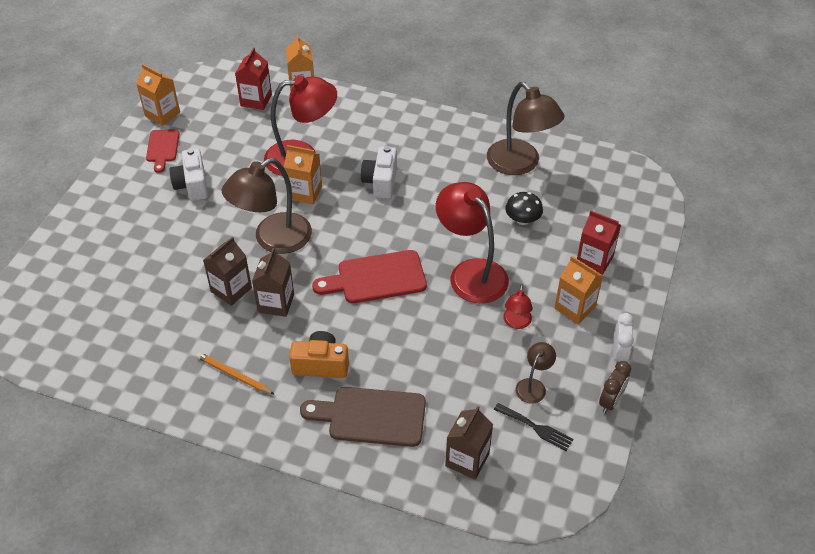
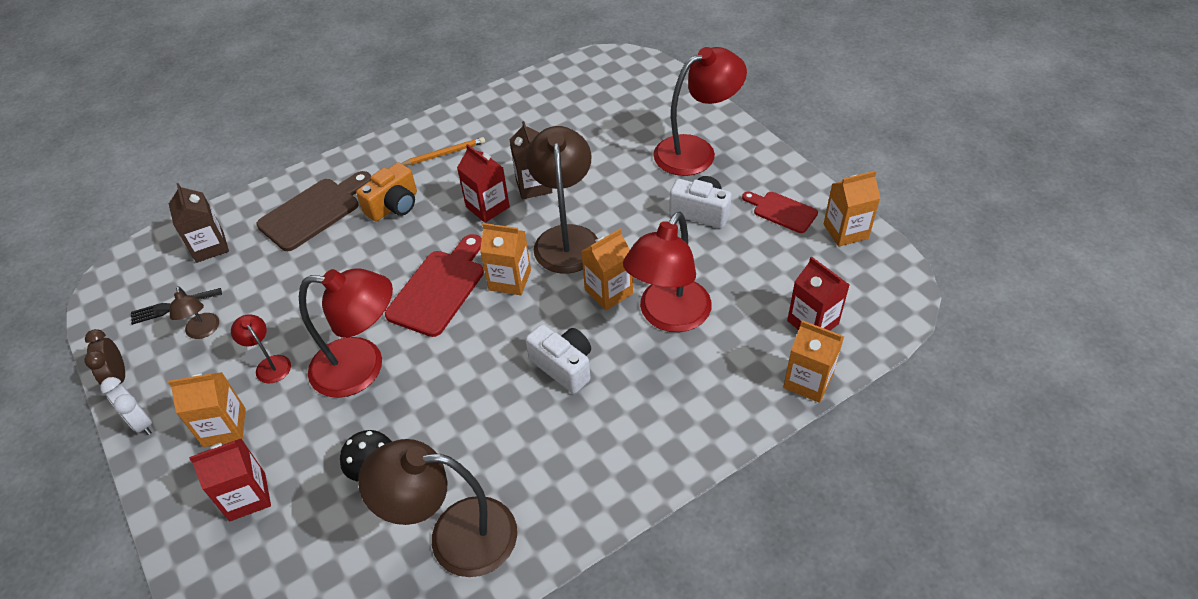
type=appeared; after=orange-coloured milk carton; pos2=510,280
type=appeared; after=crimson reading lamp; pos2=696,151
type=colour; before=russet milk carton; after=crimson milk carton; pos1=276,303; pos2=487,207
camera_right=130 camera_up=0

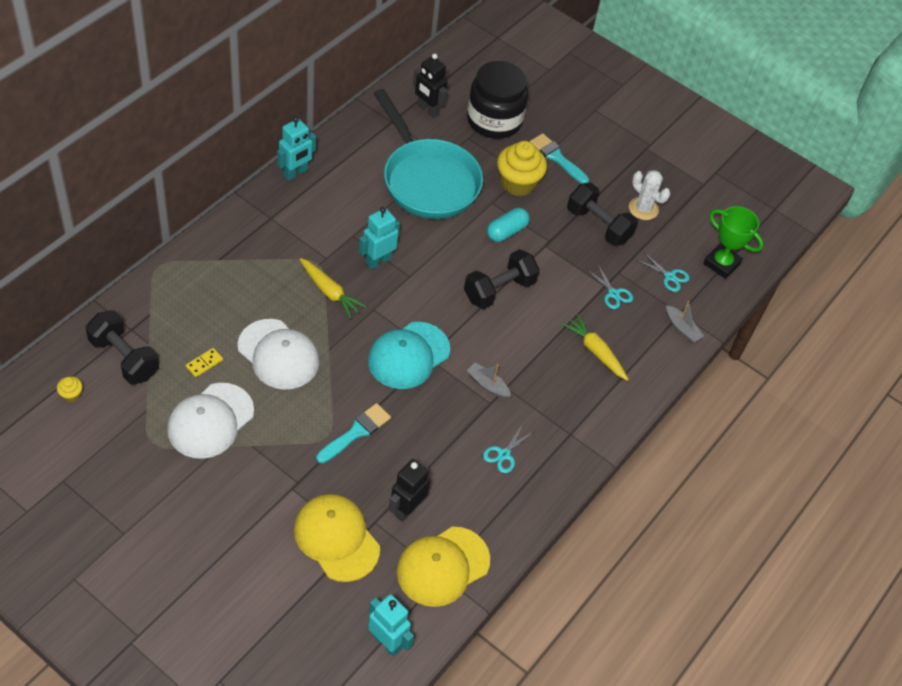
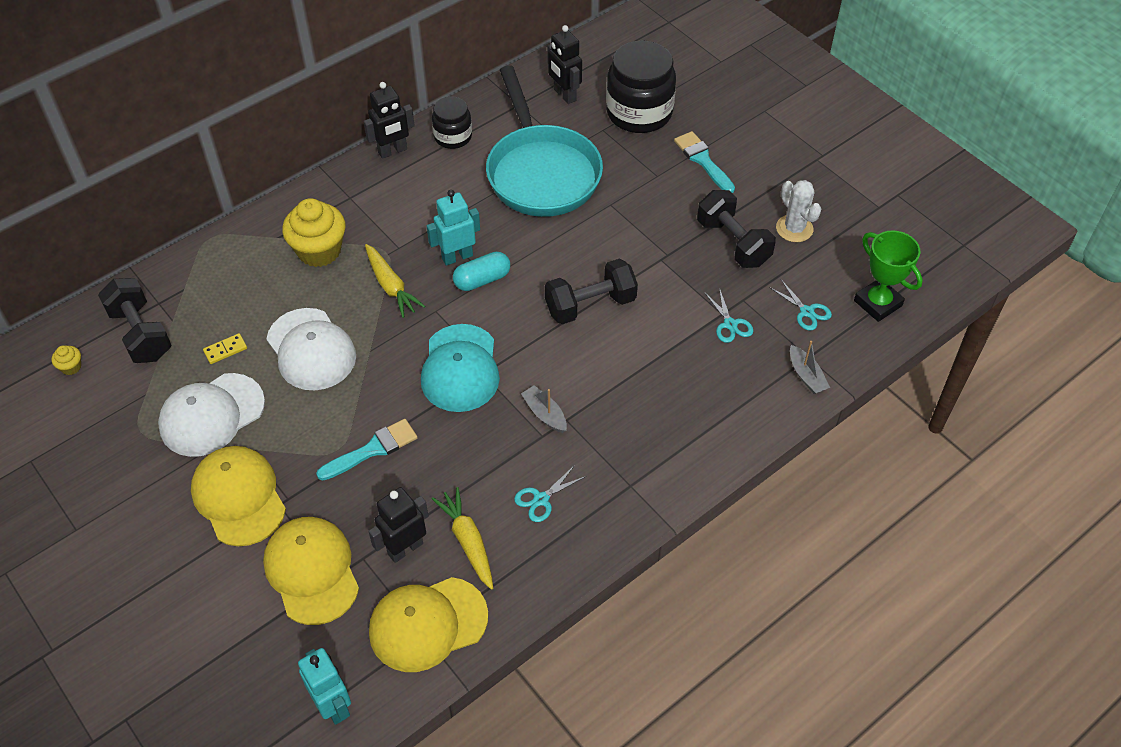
type=appeared; after=yellow peaked cap; pos2=239,497
type=appeared; after=ebony jar; pos2=453,137
type=relocated; before=aqua capsule; pos1=506,232; pos2=482,280
type=relocated; before=yellow fairy cake; pos1=518,183; pos2=319,251
type=relocated; before=yellow root vegetable; pos1=595,351; pos2=468,541
type=colour; before=aqua toy robot; after=ebony toy robot; pos1=295,173; pos2=392,151
type=spun; before=aqua peaked cap; pos1=408,355; pos2=460,368; turn=-60
camera_right=20 camera_up=0

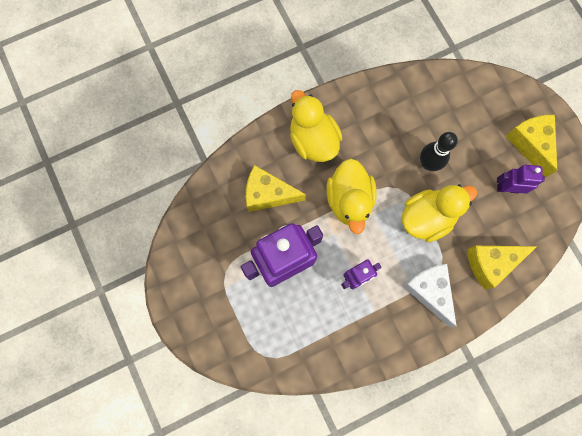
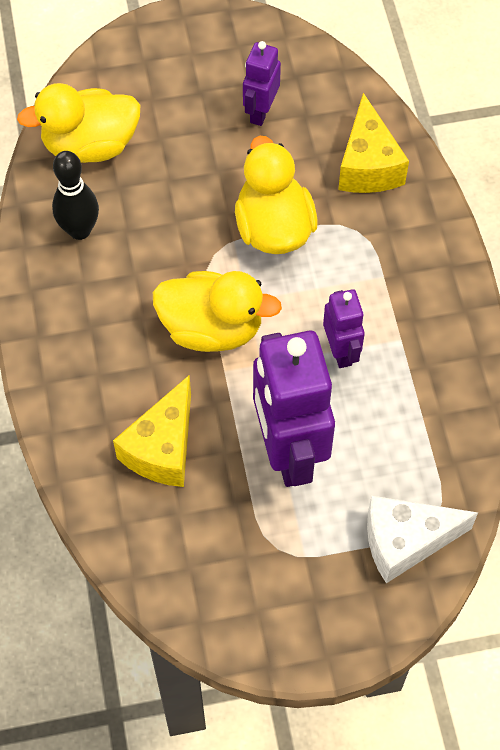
type=missing; before=yellow piece of cheese; pos1=530,144
type=relocated; before=yellow rubber duck; pos1=313,140; pos2=90,145
type=relocated; before=snow-white piece of cheese; pos1=429,291; pos2=405,542
type=relocated; before=ebony bowling pin; pos1=428,164; pos2=79,230
camera_right=-75 camera_up=-15

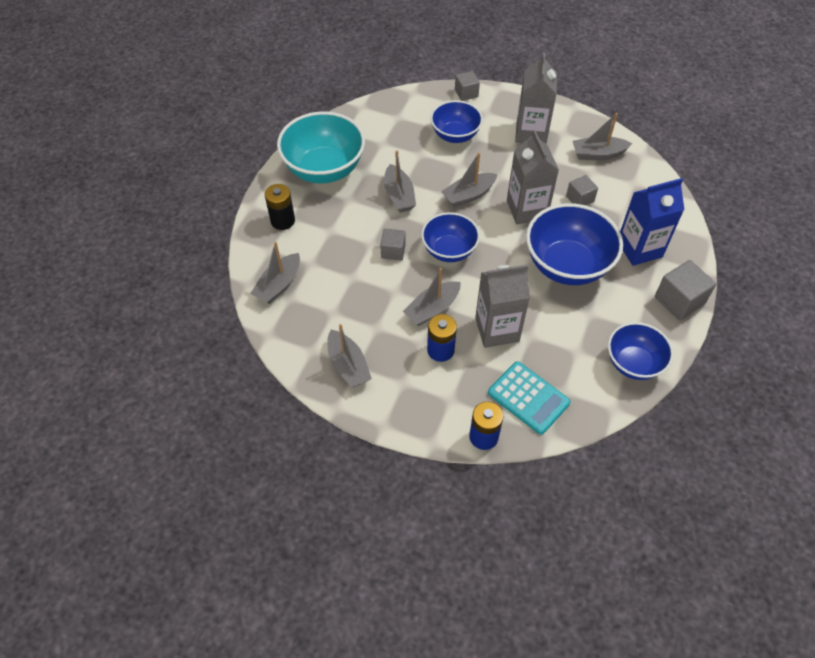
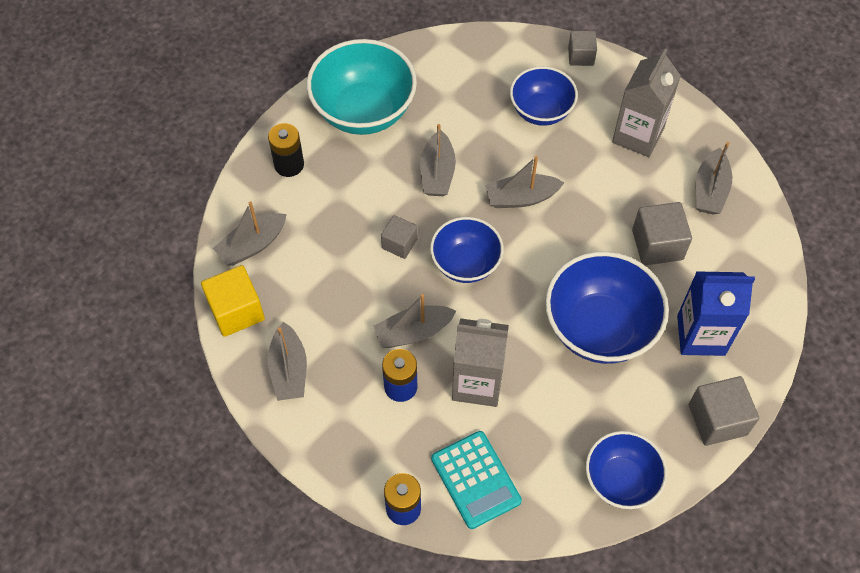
type=missing; before=gray milk carton; pos1=526,209
type=appeared; after=yellow cube; pos2=236,311
type=spun; before=gray boat; pos1=598,154; pos2=710,190; turn=-90
type=size; before=gray cube; pos1=580,199; pos2=657,245; scale=1.6
camera_right=20 camera_up=5

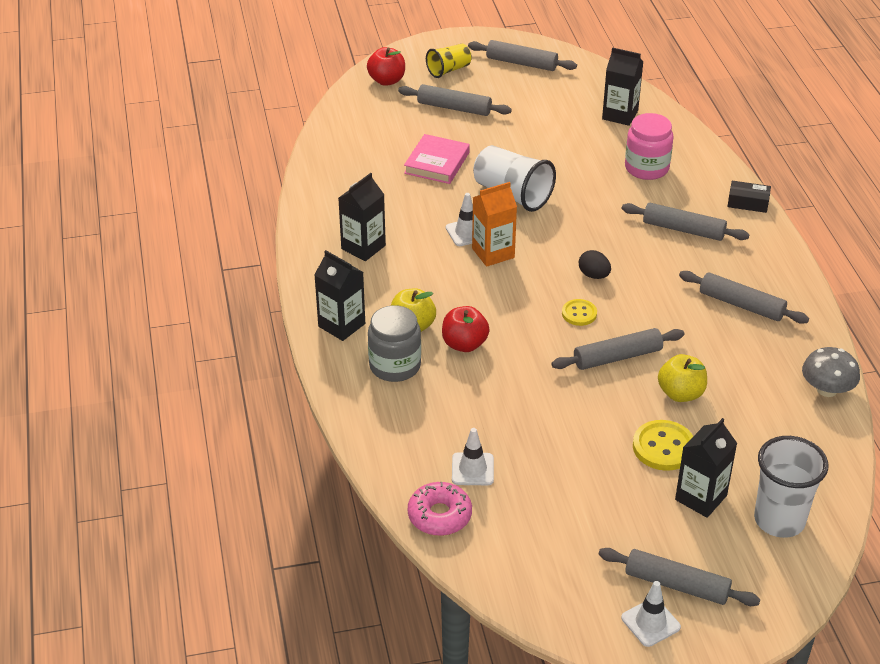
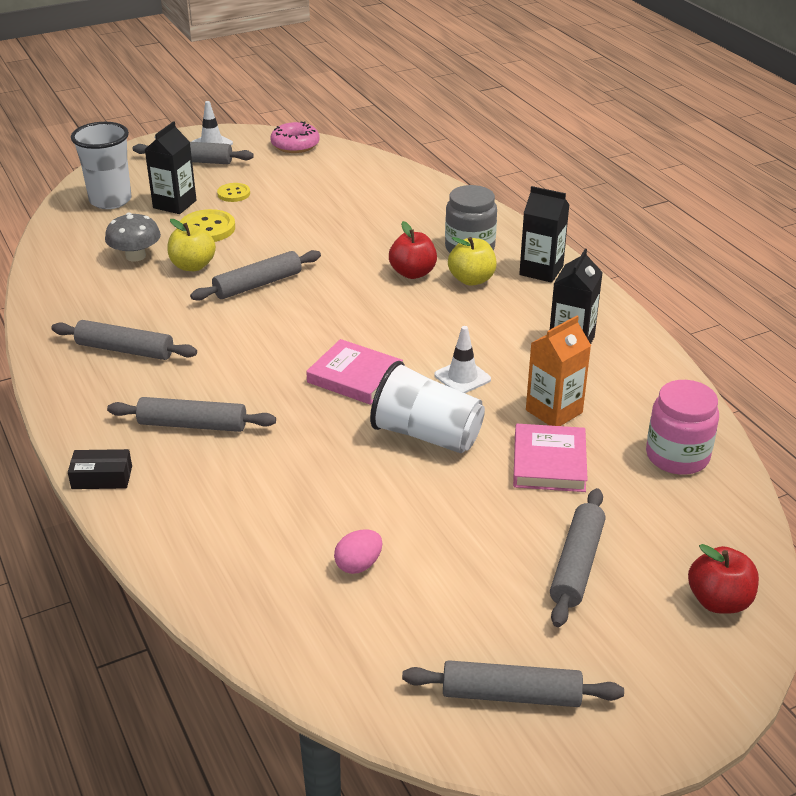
type=missing; before=yellow beaker; pos1=448,70
type=missing; before=snow-white safety cone; pos1=472,469
type=missing; before=ebony toy egg; pos1=594,275
type=missing; before=ebony milk carton; pos1=620,115
type=appeared; after=pink hardcover; pos2=355,376
type=appeared; after=pink toy egg; pos2=358,565
type=relocated; before=pink donut; pos1=439,515; pos2=295,145
type=relocated; before=orange-coloured milk carton; pos1=493,253; pos2=554,411
type=relocated; before=yellow sewing button; pos1=579,313; pos2=233,194
type=relocated; before=pink jar; pos1=646,168; pos2=677,456
type=relocated; before=gray fungus; pos1=827,389; pos2=135,256
type=spun; before=gray rolling pin; pos1=454,108; pos2=577,564; turn=-75
camera_right=165 camera_up=-5

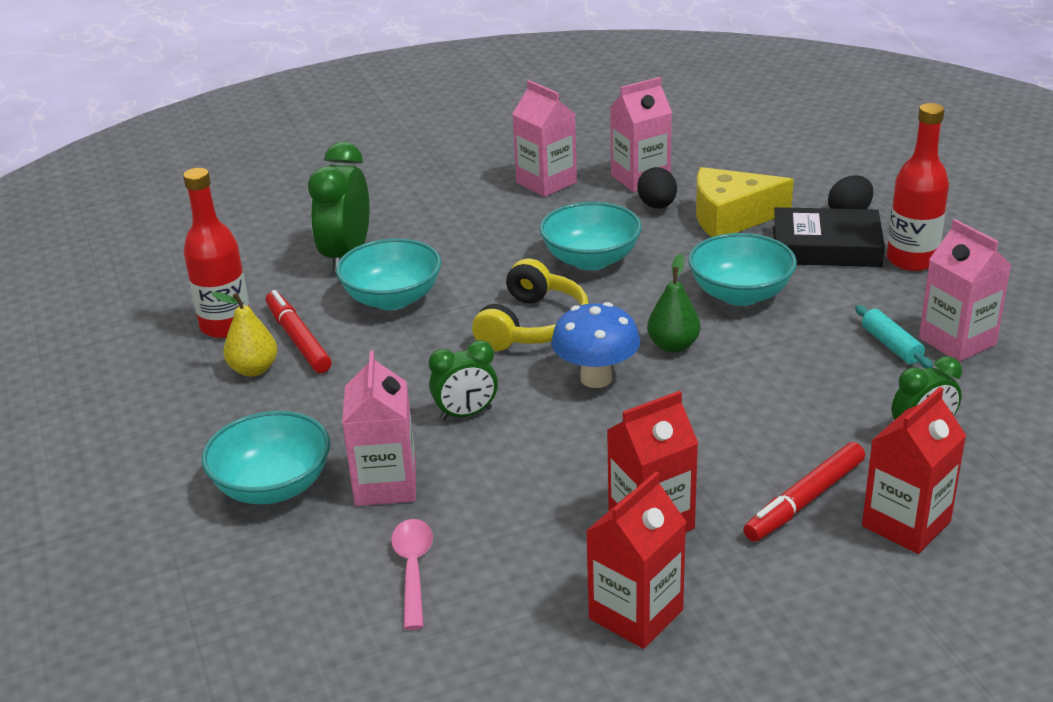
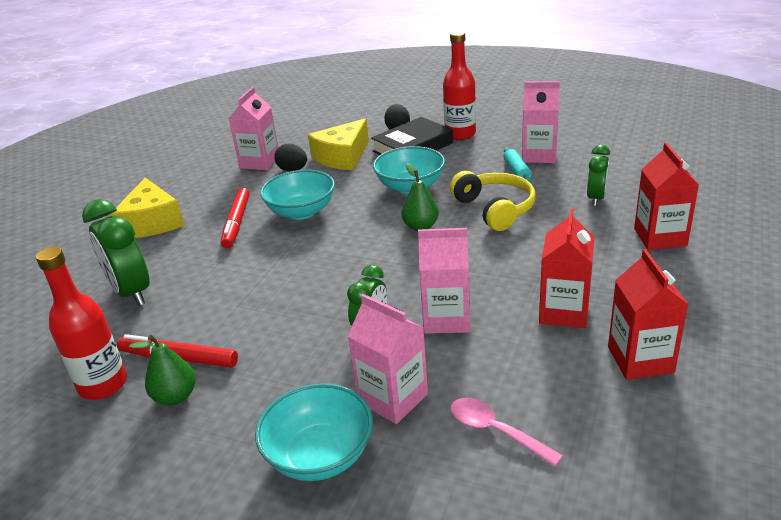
type=missing; before=aqua deep dish; pos1=392,299
type=missing; before=royal blue fungus; pos1=596,378
type=appeared; after=yellow piece of cheese; pos2=152,222
type=relocated; before=yellow headphones; pos1=533,325; pos2=495,209
type=relocated; before=pink milk carton; pos1=546,183; pos2=446,319
type=relocated; before=crimson marker; pos1=805,500; pos2=237,223
type=colour; before=yellow pear; after=green pear; pos1=254,369; pos2=175,396
type=spun; before=aqua rolling pin; pos1=891,345; pos2=517,171; turn=60
camera_right=-45 camera_up=0

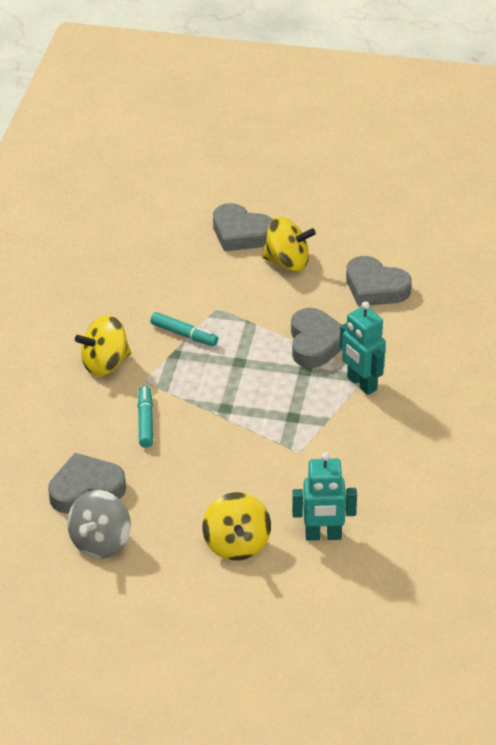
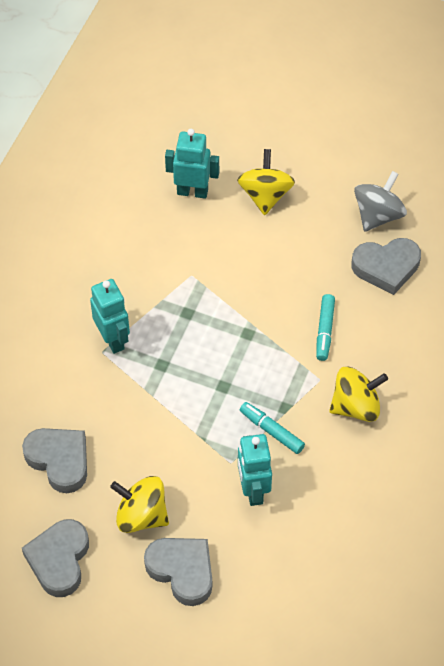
type=appeared; after=aqua toy robot; pos2=253,490
type=relocated; before=gray heart; pos1=315,343; pos2=59,560
camera_right=-170 camera_up=15

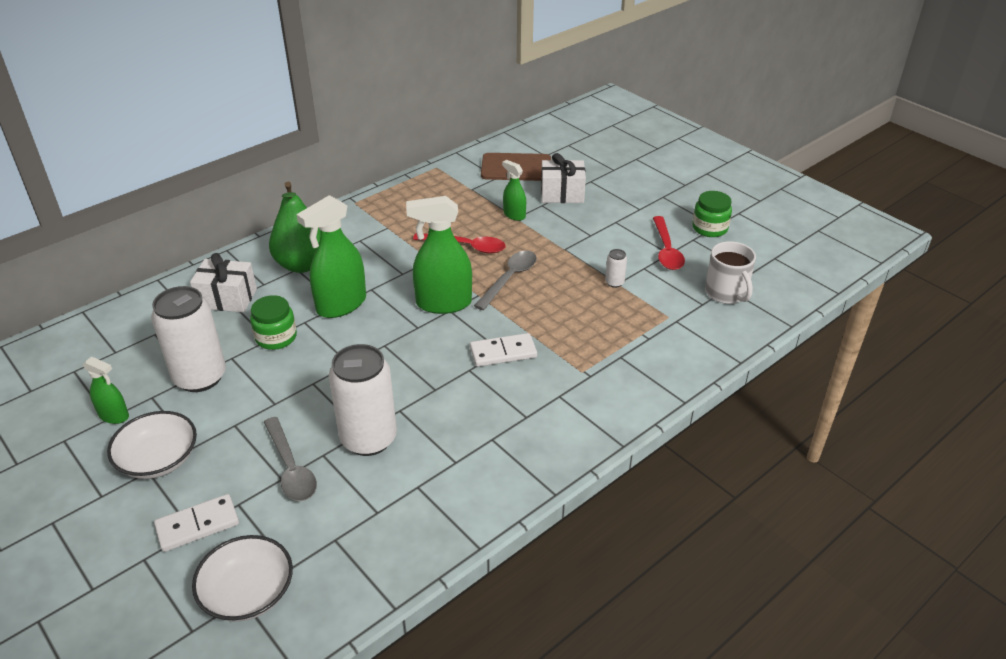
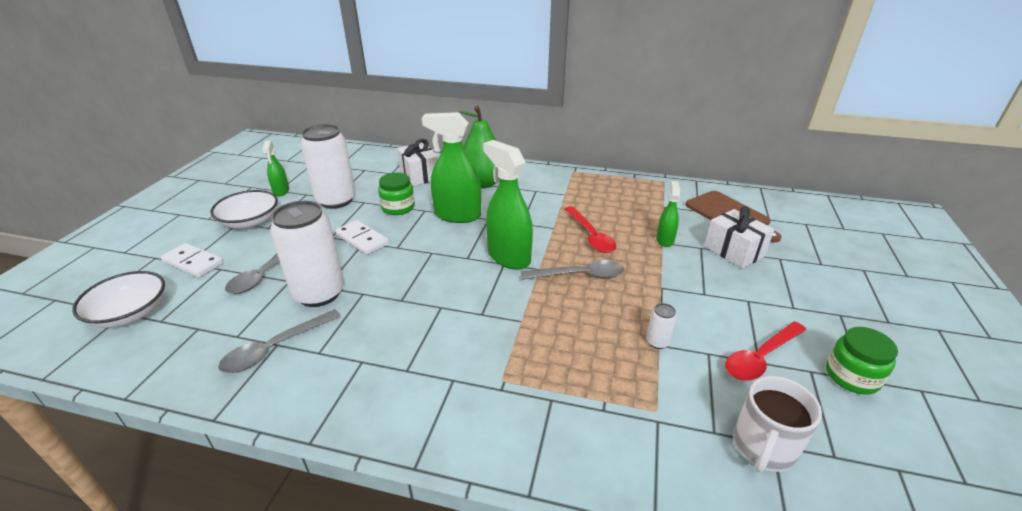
type=appeared; after=gray tablespoon; pos2=275,348
type=relocated; before=snow-white domino tile; pos1=503,352; pos2=362,239
camera_right=55 camera_up=-5

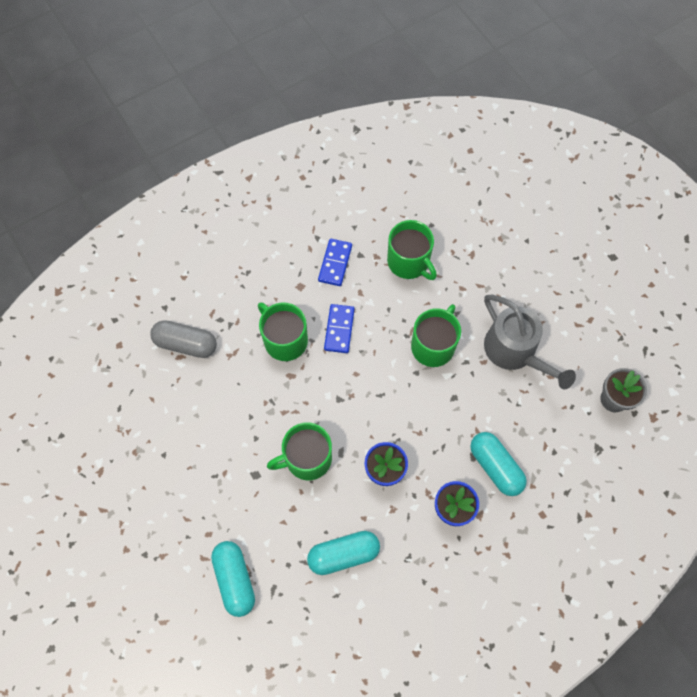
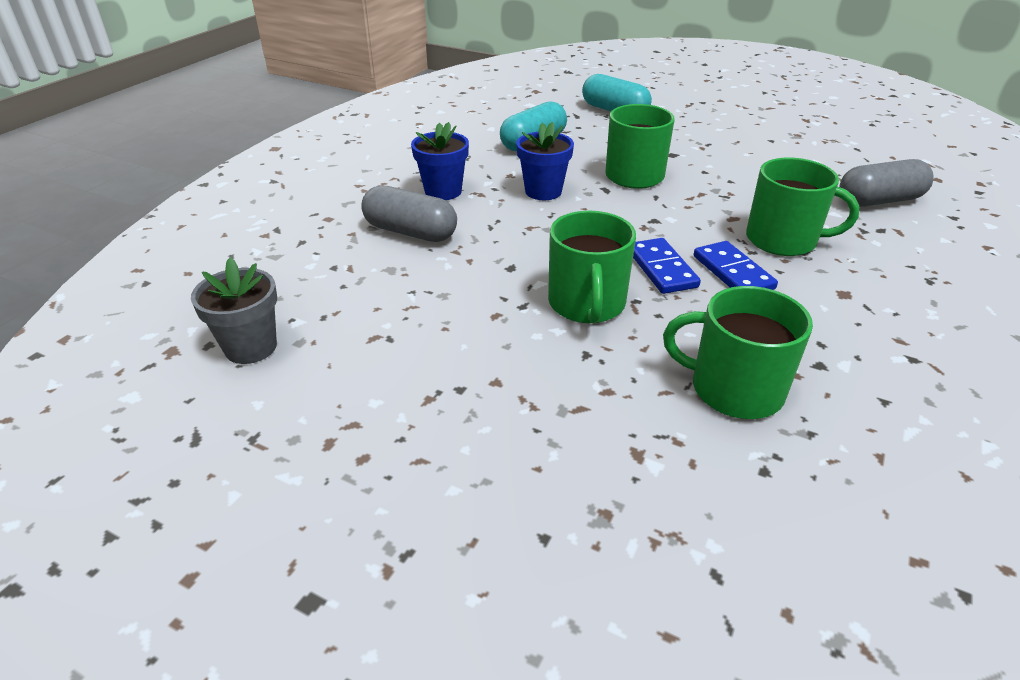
type=missing; before=gray watering pot; pos1=515,351
type=relocated; before=royal blue domino tile; pos1=335,263; pos2=661,269
type=colour; before=aqua capsule; after=gray capsule; pos1=495,466; pos2=410,232
camera_right=150 camera_up=-30

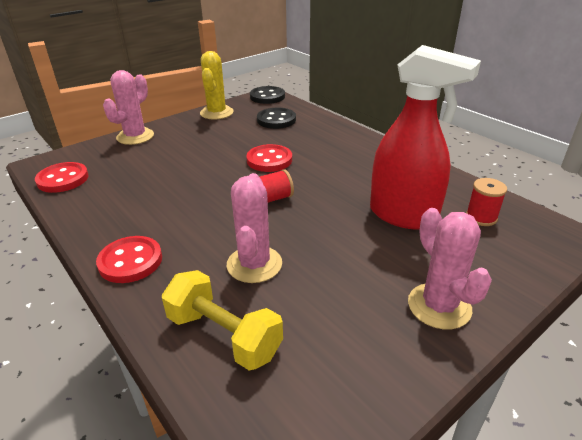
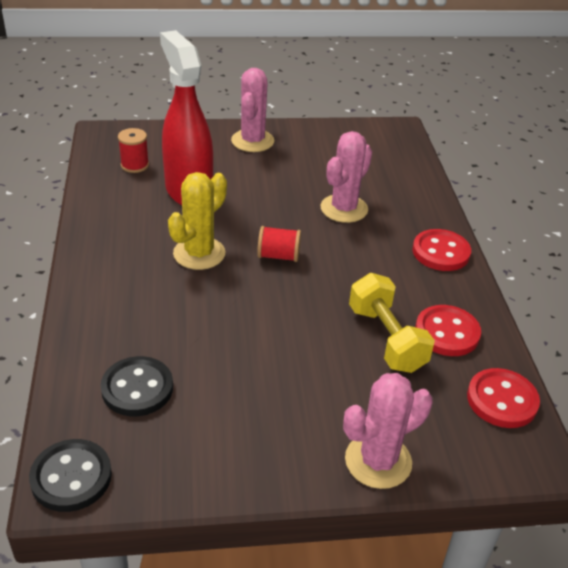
type=relocated; before=yellow hand weight; pos1=224,335; pos2=386,339
type=relocated; before=yellow cactus; pos1=216,113; pos2=199,253
type=relocated; before=crimson sewing button; pos1=269,160; pos2=447,333
camera_right=-150 camera_up=5

